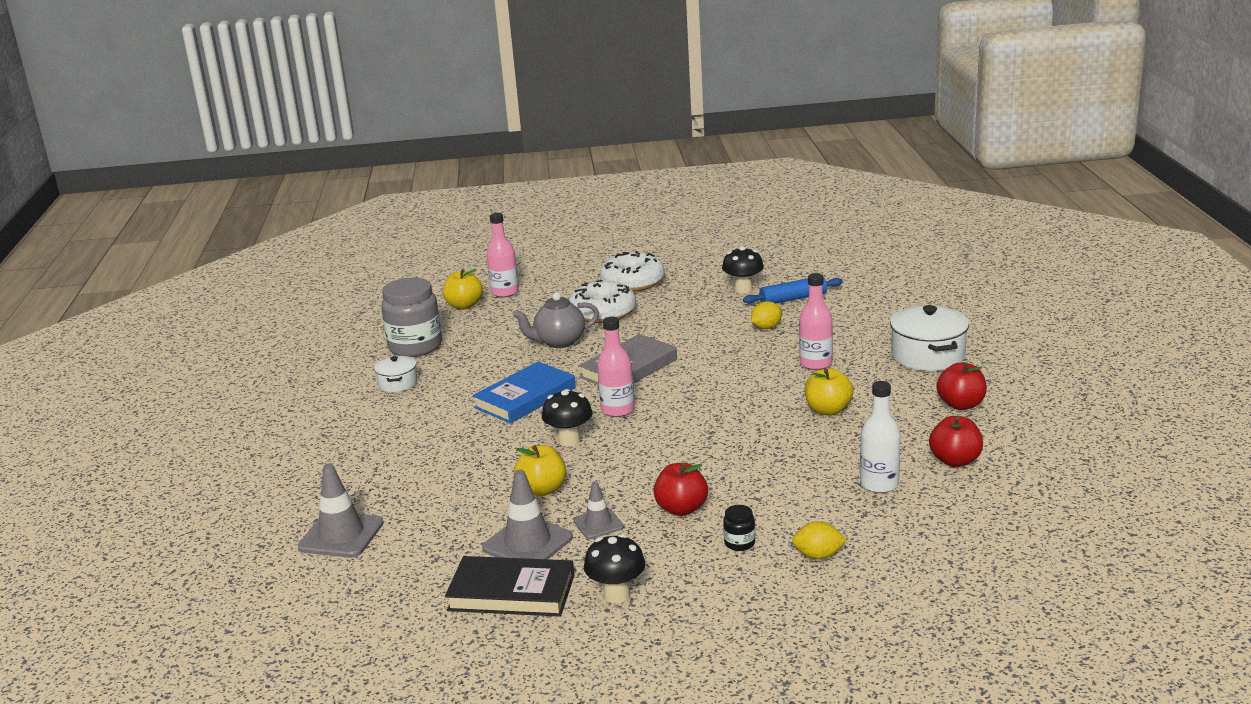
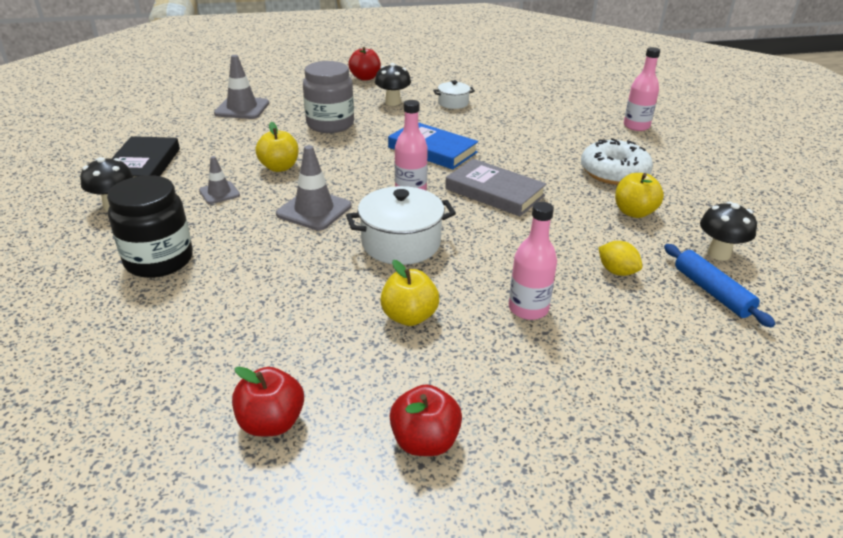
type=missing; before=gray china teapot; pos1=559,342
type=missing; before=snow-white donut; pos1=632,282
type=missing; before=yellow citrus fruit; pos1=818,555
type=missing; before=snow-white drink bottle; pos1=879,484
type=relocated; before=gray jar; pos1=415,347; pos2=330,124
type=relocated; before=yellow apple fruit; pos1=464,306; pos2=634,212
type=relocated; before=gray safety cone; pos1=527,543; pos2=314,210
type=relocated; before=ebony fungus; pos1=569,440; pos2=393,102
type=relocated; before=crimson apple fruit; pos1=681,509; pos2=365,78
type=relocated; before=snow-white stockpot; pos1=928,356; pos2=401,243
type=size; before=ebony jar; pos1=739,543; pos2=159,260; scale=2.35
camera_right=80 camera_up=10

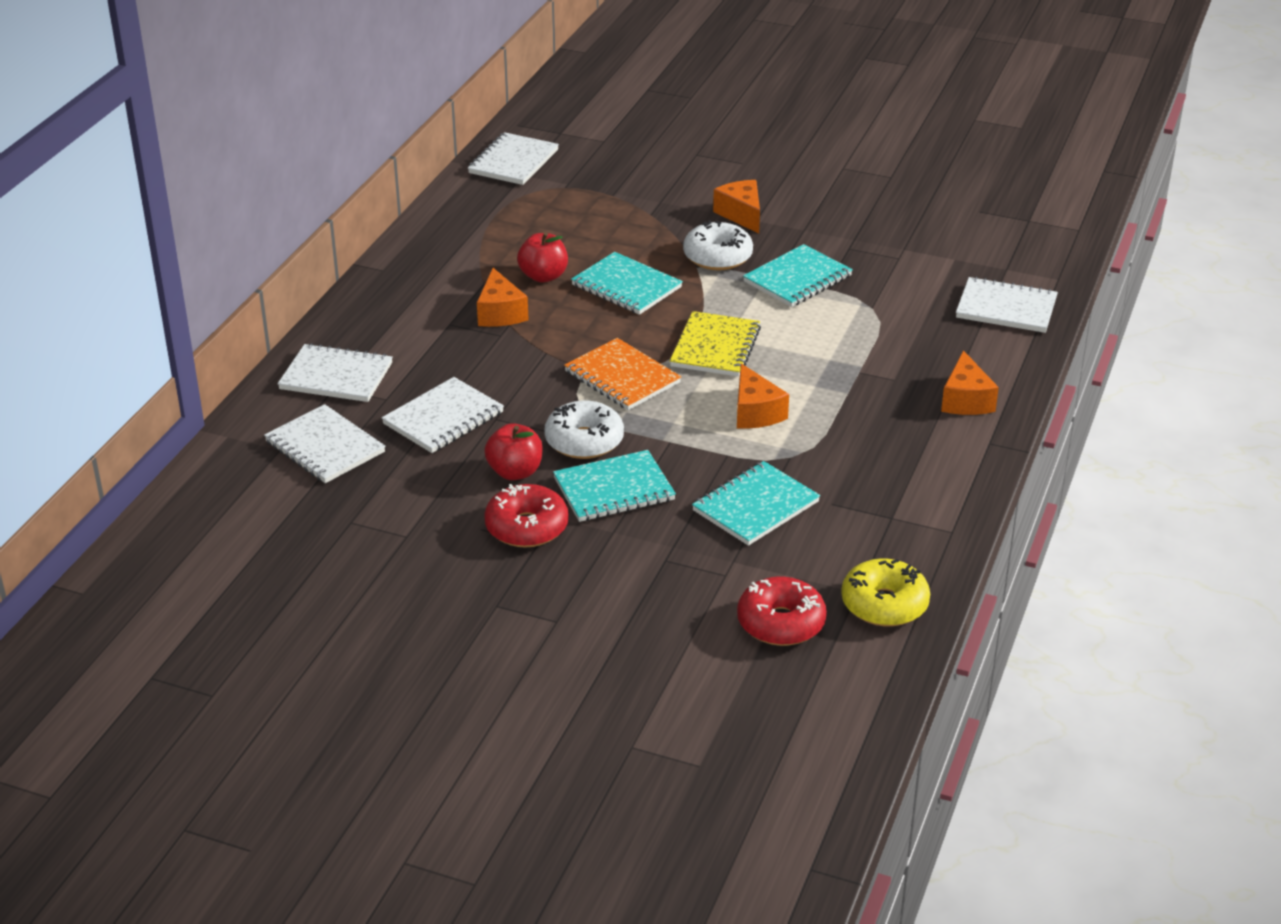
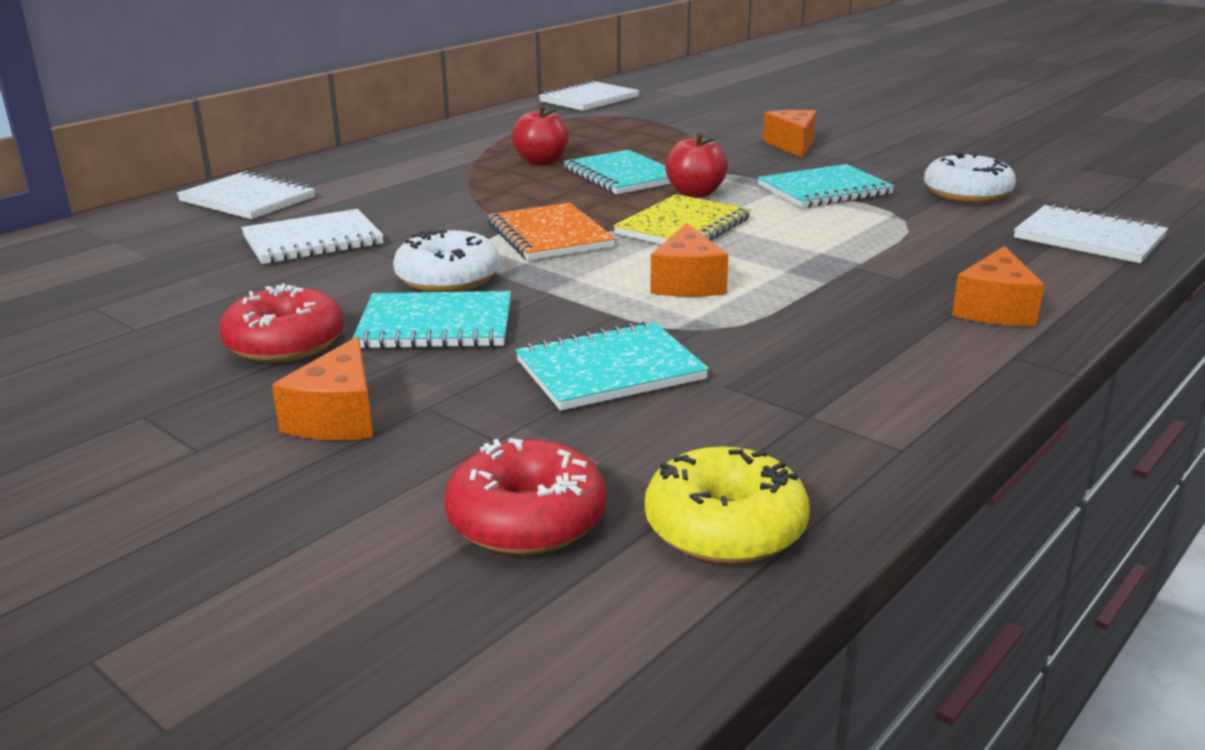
type=missing; before=snow-white exercise book; pos1=325,447
type=relocated; before=orange-coloured piece of cheese; pos1=500,313; pos2=338,417
type=relocated; before=crimson apple fruit; pos1=515,472; pos2=695,194
type=relocated; before=snow-white donut; pos1=717,257; pos2=967,194
camera_right=20 camera_up=-10

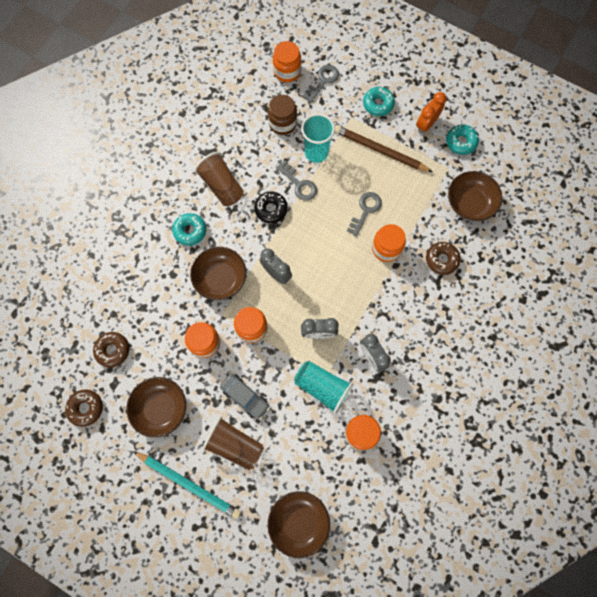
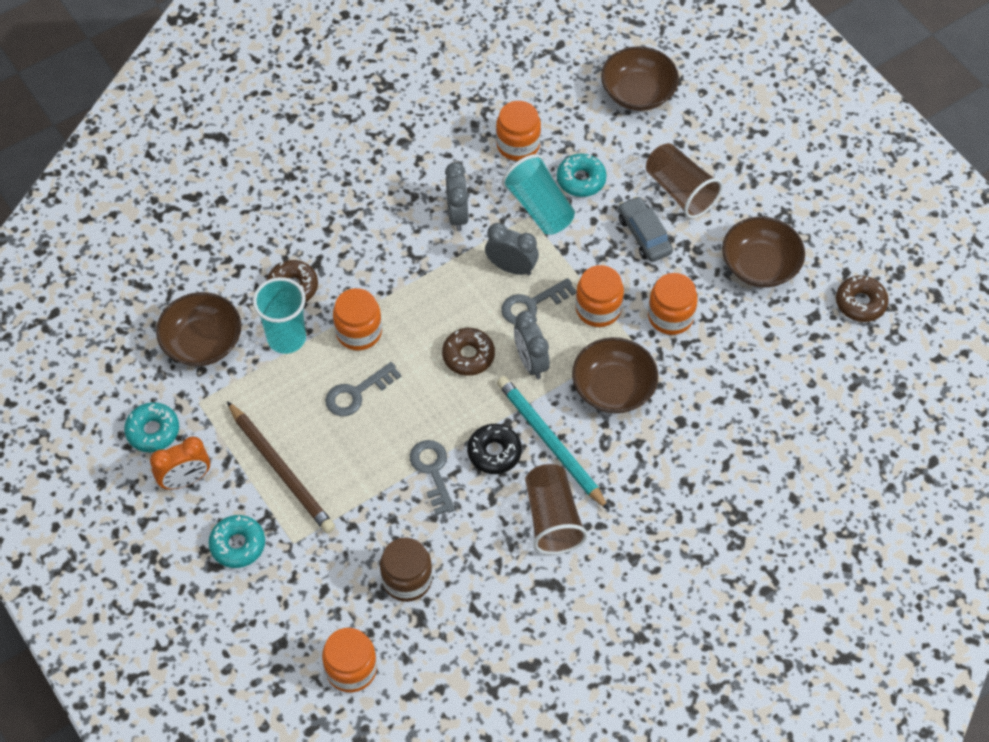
type=relocated; before=russet donut; pos1=113,350; pos2=468,356
type=relocated; before=aqua pencil; pos1=189,483; pos2=550,443
type=relocated; before=aqua donut; pos1=190,231; pos2=581,180
type=relocated; before=aqua beaker; pos1=316,152; pos2=286,338
type=relocated; before=gray door key; pos1=323,81; pos2=532,304
camera_right=-155 camera_up=-15

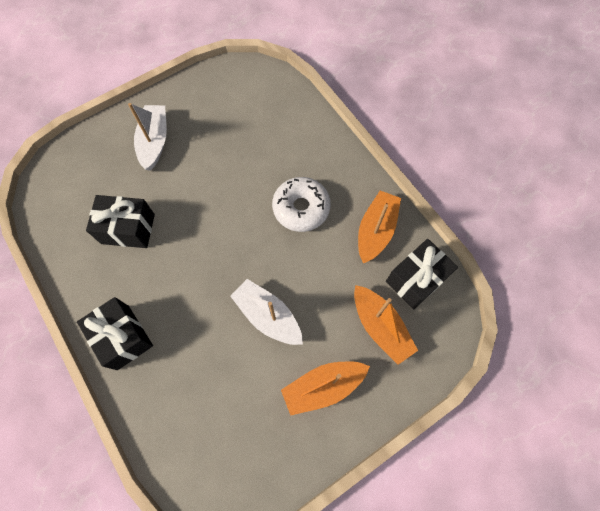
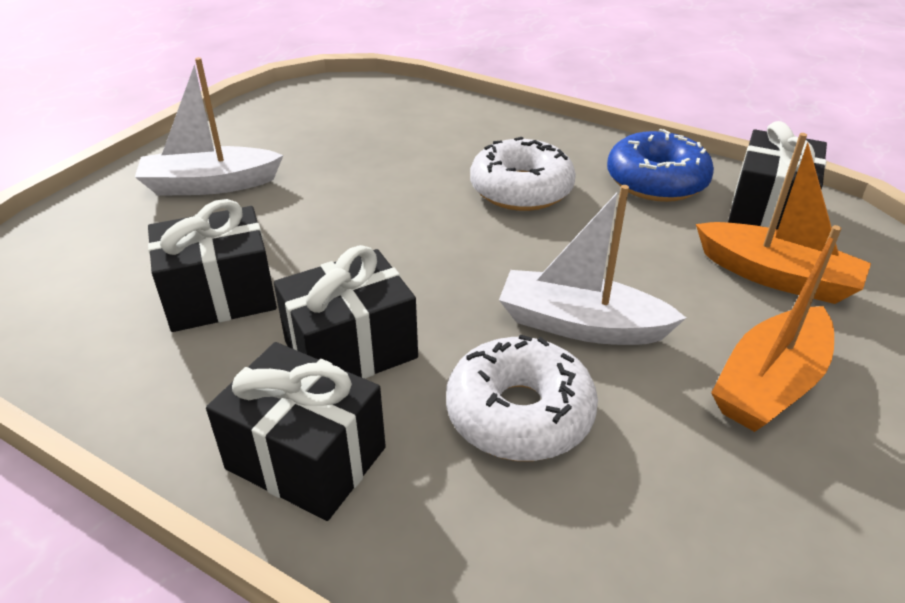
type=appeared; after=ebony wrapped gift; pos2=351,350
type=appeared; after=snow-white donut; pos2=519,413
type=exchanged; before=orange-coloured boat; after=royal blue donut; pos1=376,230; pos2=656,181
type=spun; before=snow-white boat; pos1=154,142; pos2=210,185; turn=-75
camera_right=-25 camera_up=-30

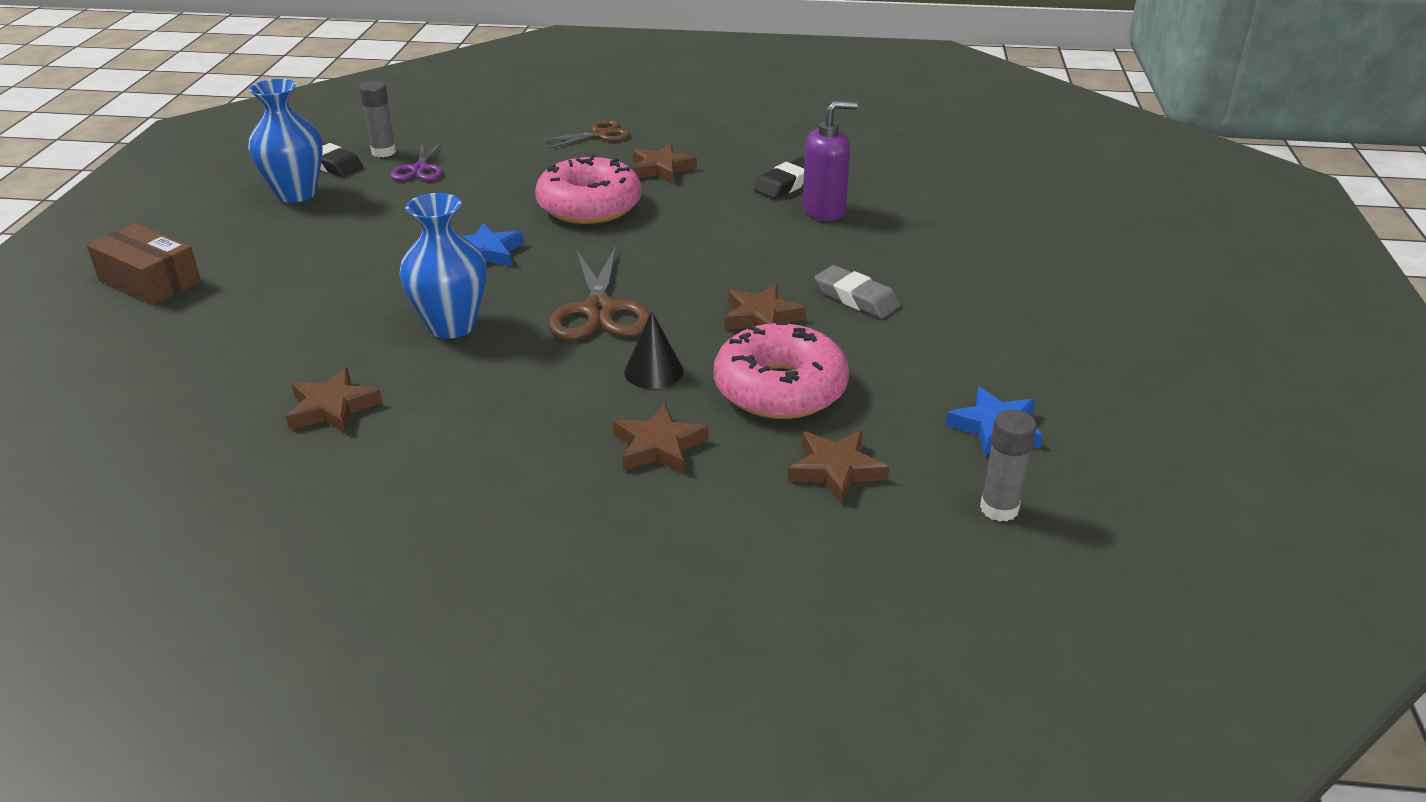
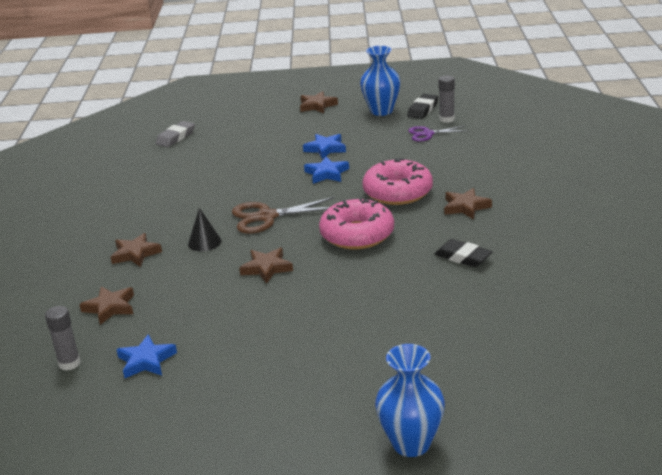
type=missing; before=russet parcel; pos1=150,281
type=missing; before=russet scissors; pos1=599,134
type=missing; before=violet soap pump; pos1=824,210
type=appeared; after=royal blue five-pointed star; pos2=325,149
type=relocated; before=russet five-pointed star; pos1=332,408; pos2=317,105
type=relocated; before=royal blue vase; pos1=451,326; pos2=411,443
type=relocated; before=pink donut; pos1=780,389; pos2=357,234
type=relocated; before=gray pencil eraser; pos1=856,298; pos2=176,137
camera_right=85 camera_up=-5

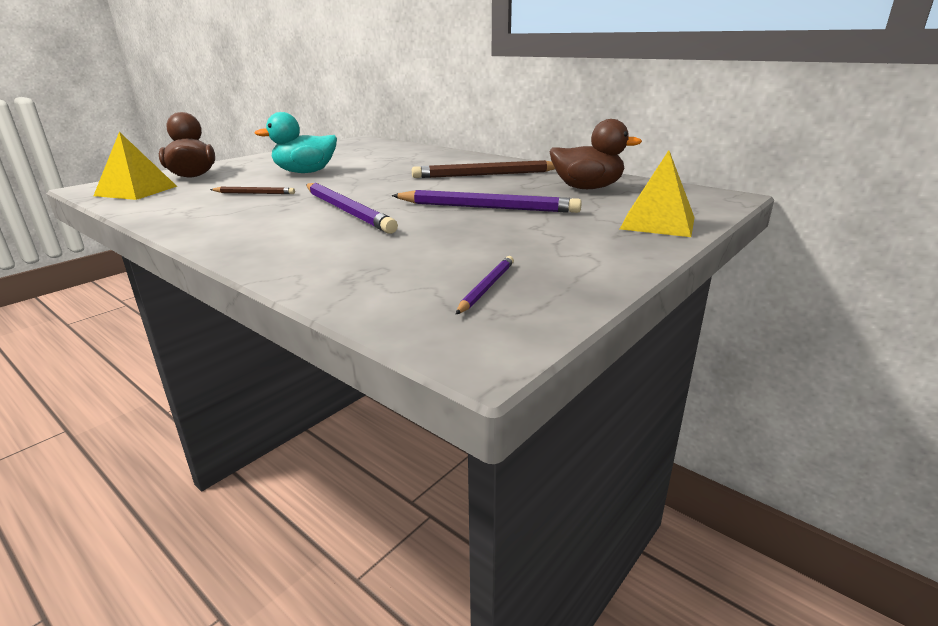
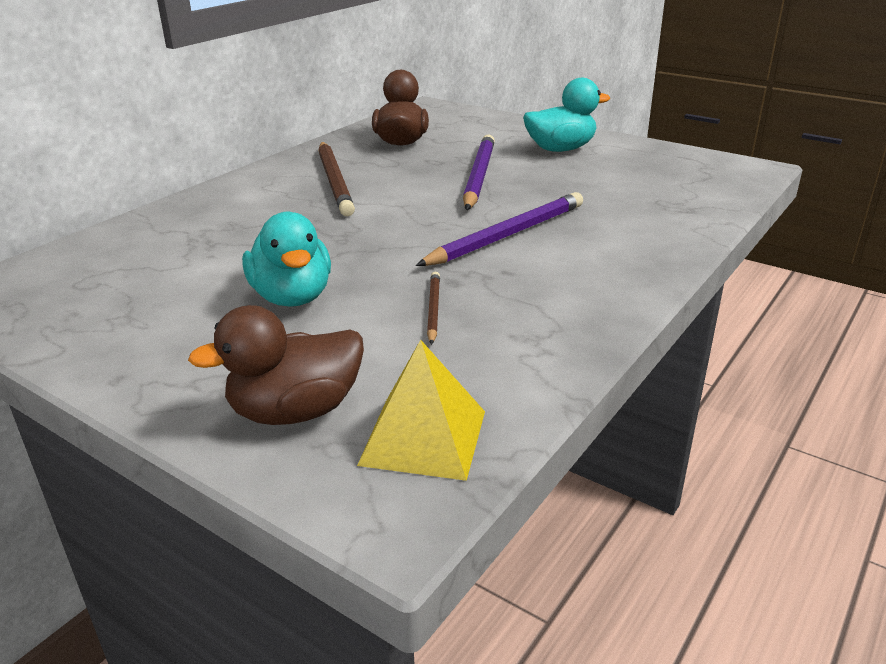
type=missing; before=violet pencil; pos1=487,287
type=missing; before=yellow solid pyramid; pos1=658,223
type=appeared; after=aqua rubber duck; pos2=560,149
camera_right=-95 camera_up=5

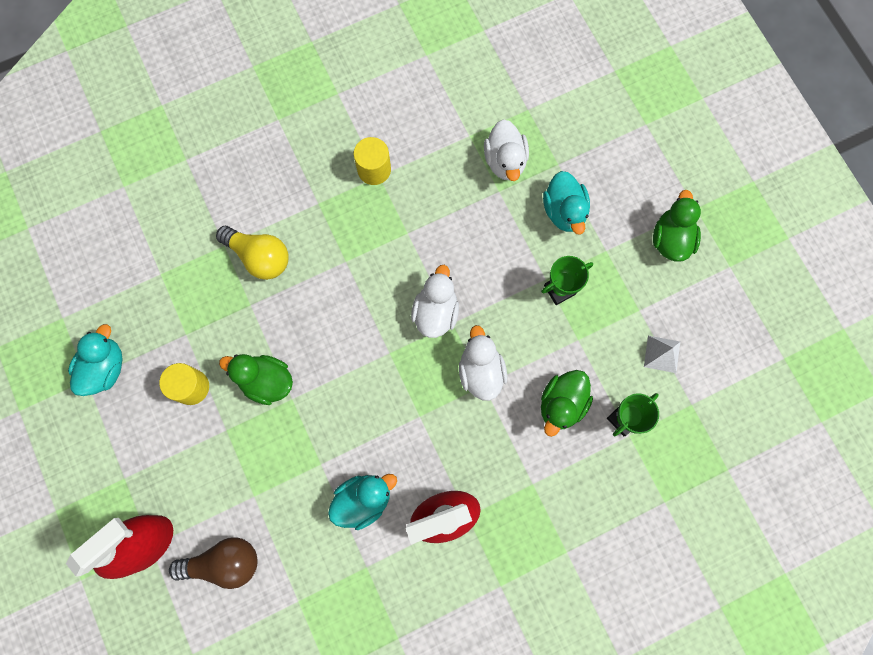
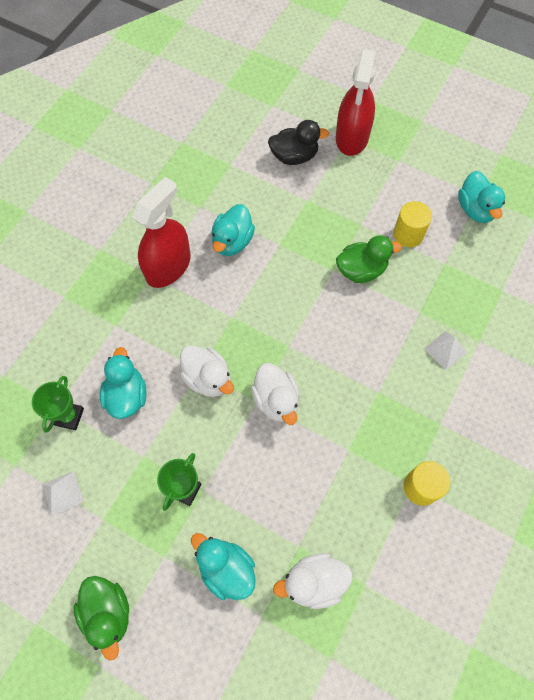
type=exchanged; before=russet lightbulb; after=ebony rubber duck; pos1=224,562; pos2=294,156
type=exchanged; before=yellow lightbulb; after=snow-white solid pyramid; pos1=259,257; pos2=445,350
type=colour; before=green rubber duck; after=aqua rubber duck; pos1=561,404; pos2=127,396
type=spun; before=snow-white rubber duck; pos1=505,161; pos2=314,582; turn=-60
camera_right=145 camera_up=-10

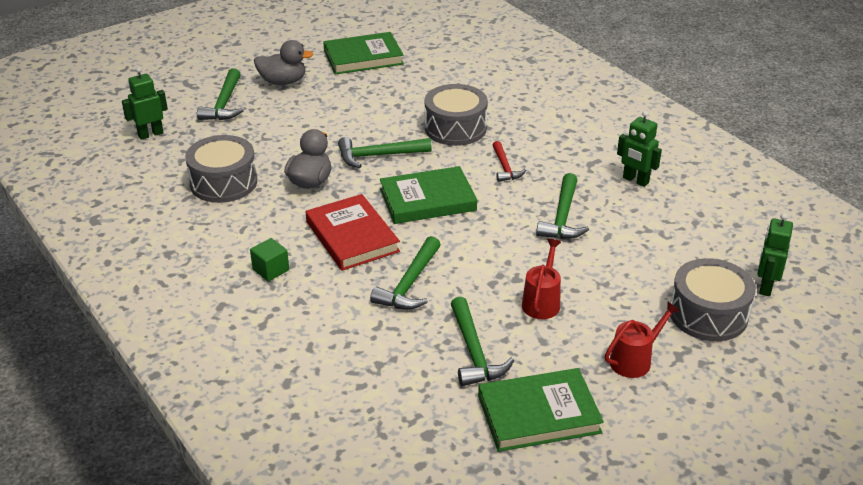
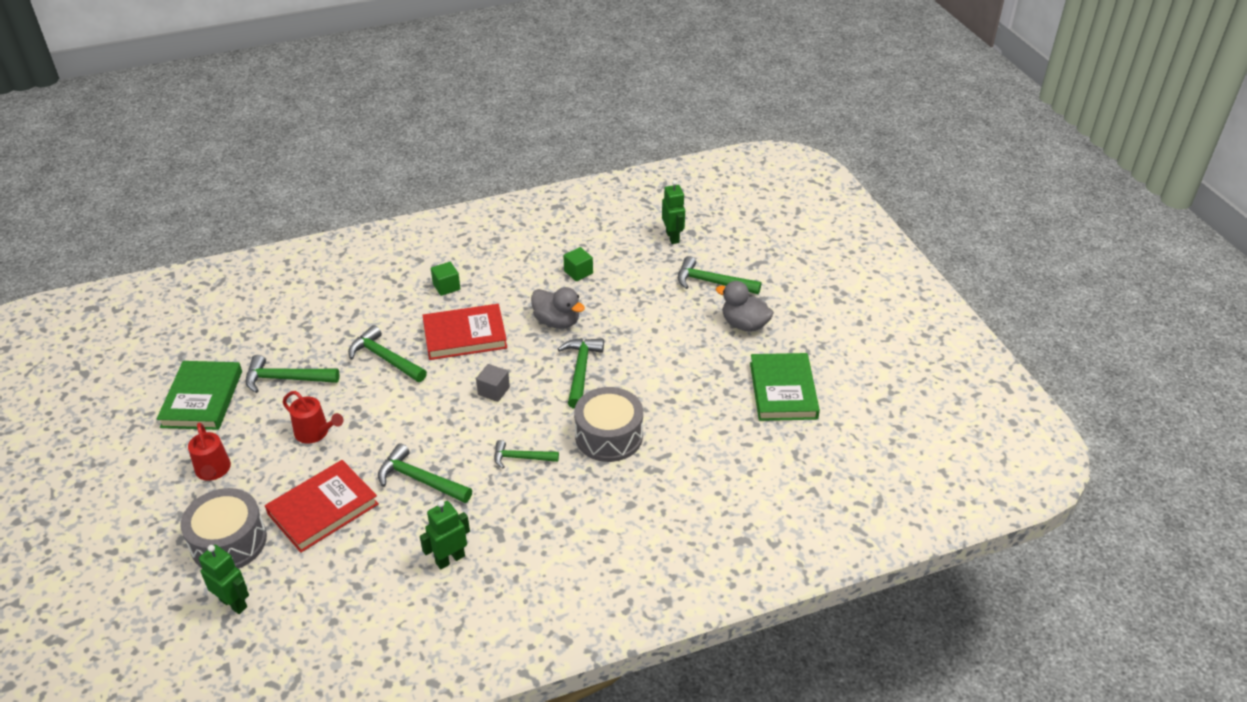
type=appeared; after=crimson hardcover; pos2=323,509
type=exchanged; before=gray snare drum; after=green cube; pos1=223,183; pos2=578,272
type=exchanged; before=green hardcover; after=gray cube; pos1=428,200; pos2=493,391
type=colour; before=crimson hammer; after=green hammer; pos1=505,167; pos2=521,458
type=spun; before=gray rubber duck; pos1=283,82; pos2=744,324; turn=105
camera_right=105 camera_up=5

